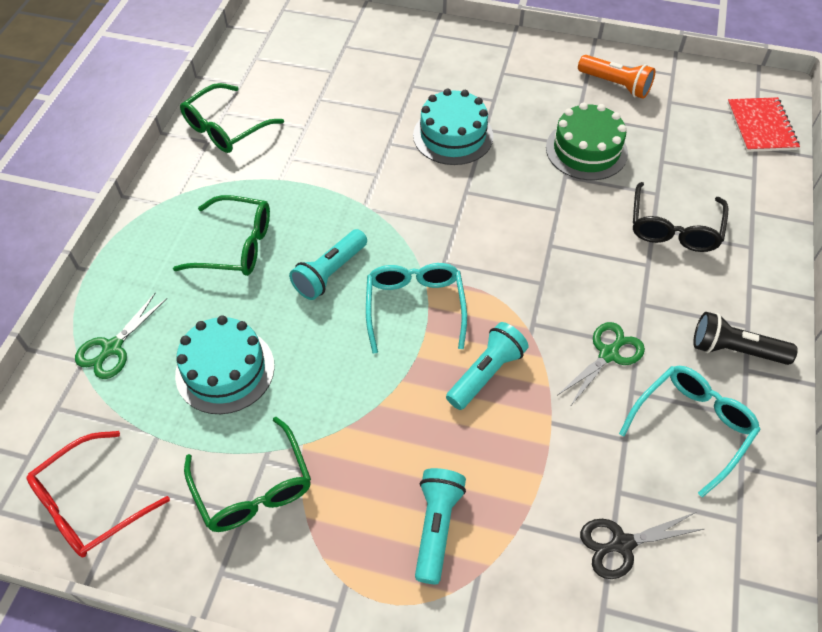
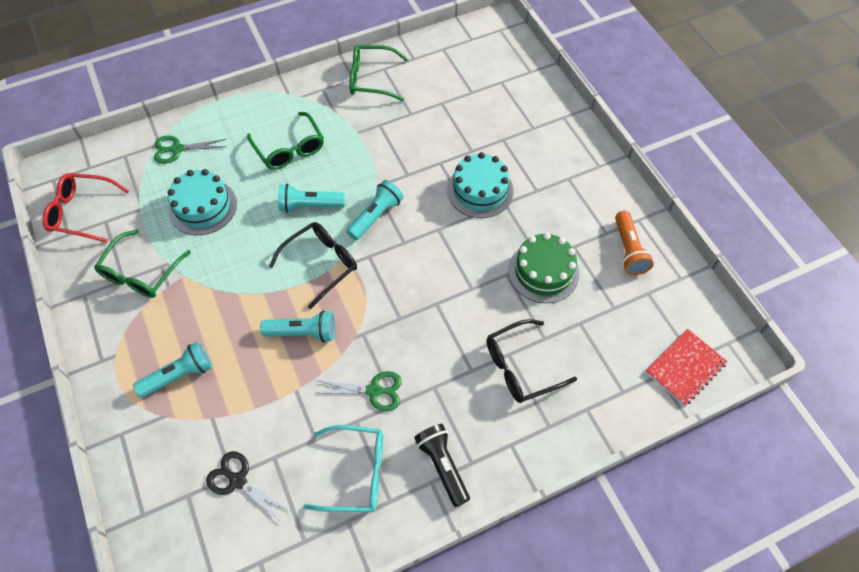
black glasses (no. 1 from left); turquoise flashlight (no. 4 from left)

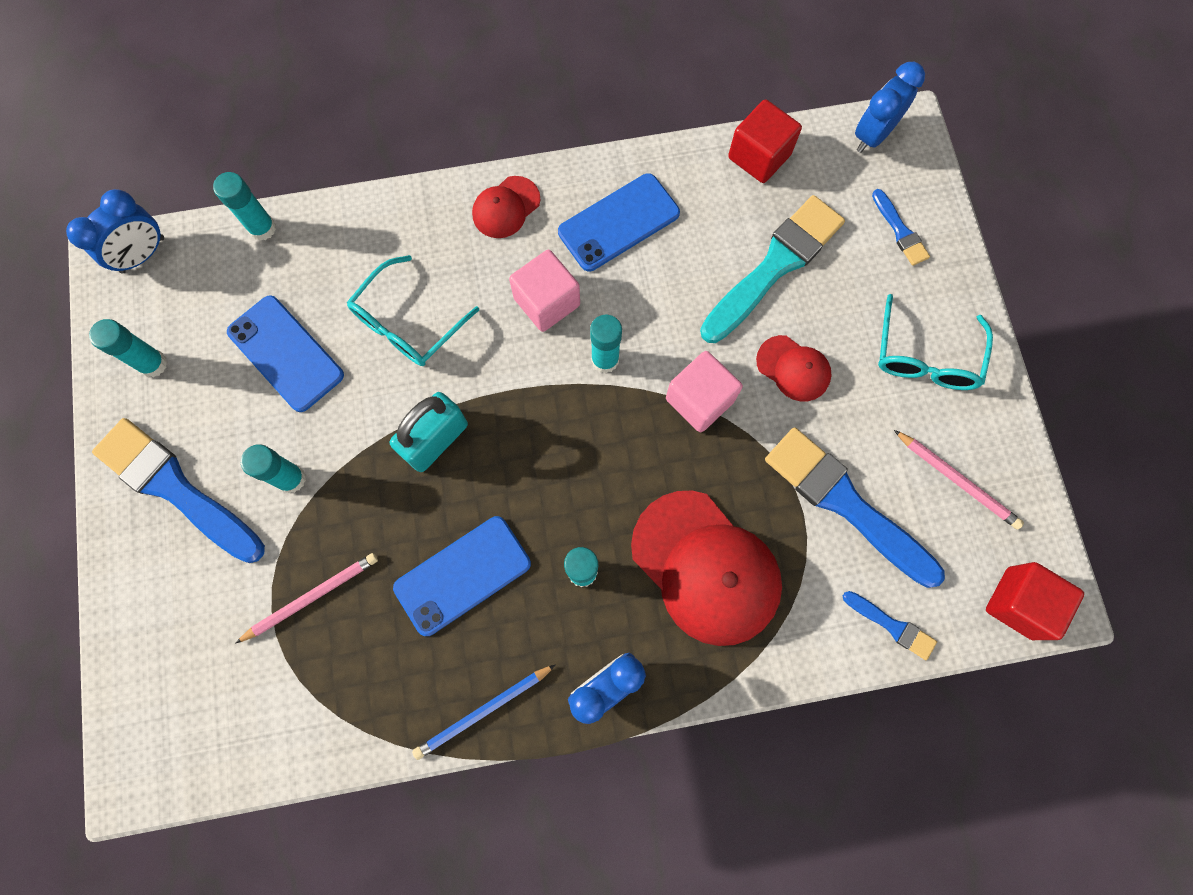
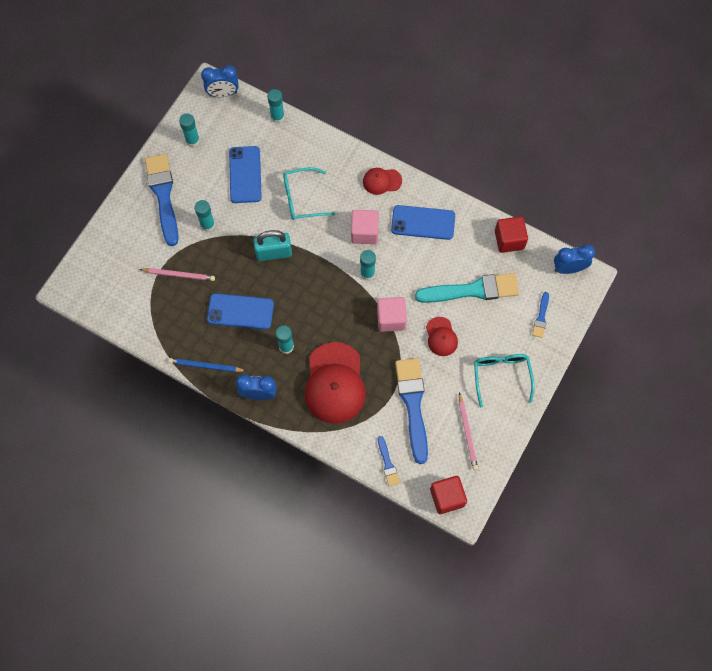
turquoise glasses (no. 2 from left)

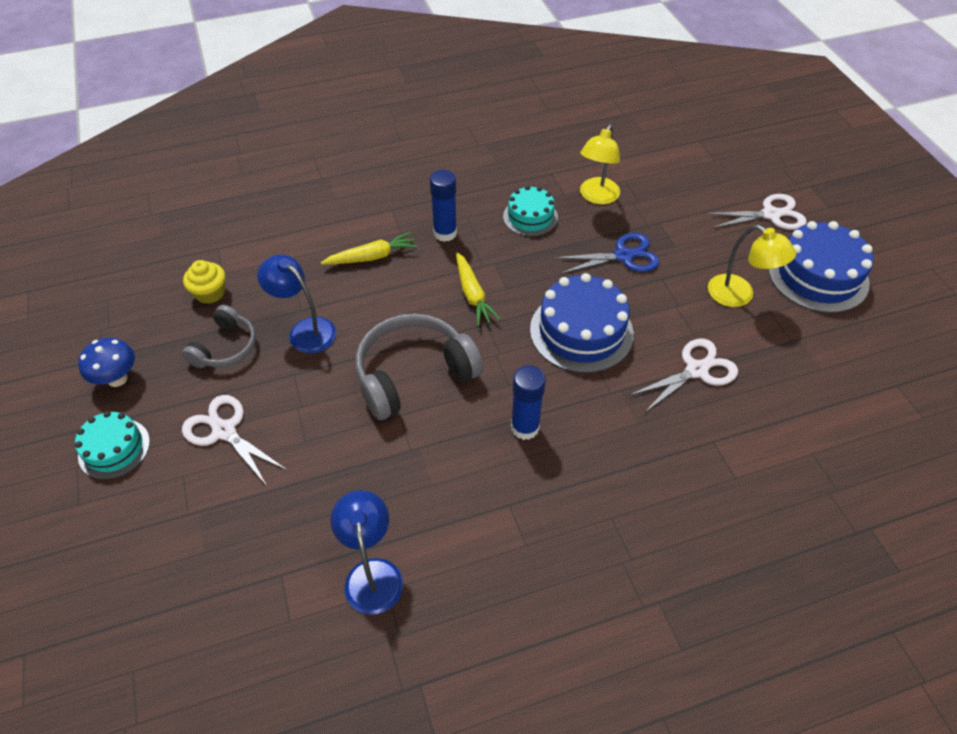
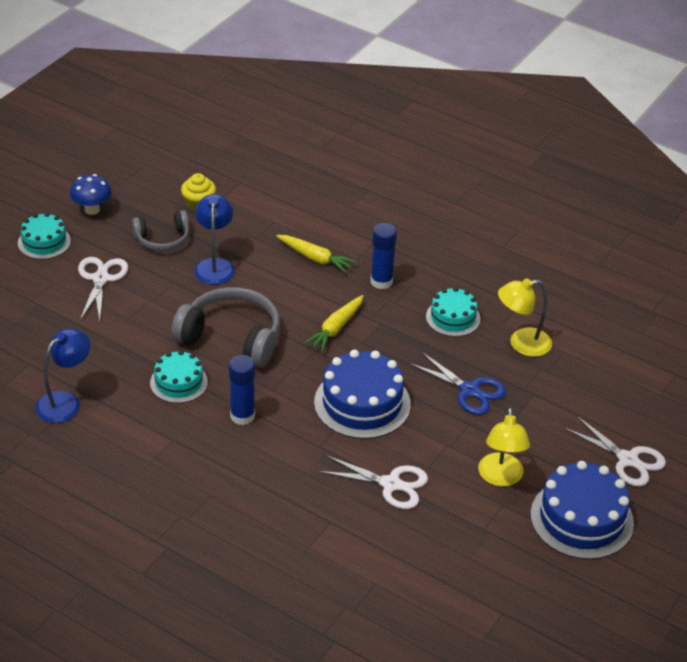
turquoise cake (no. 2 from left)

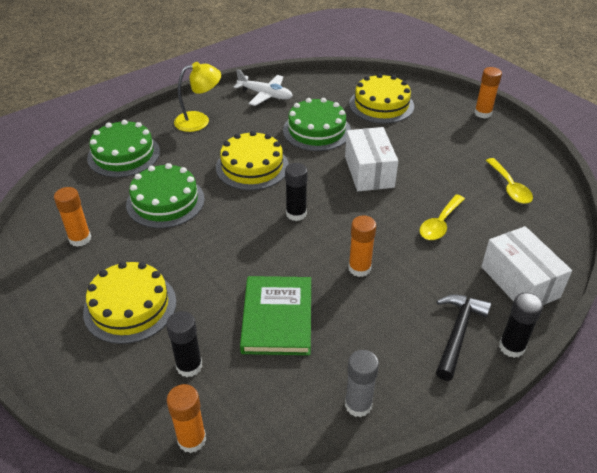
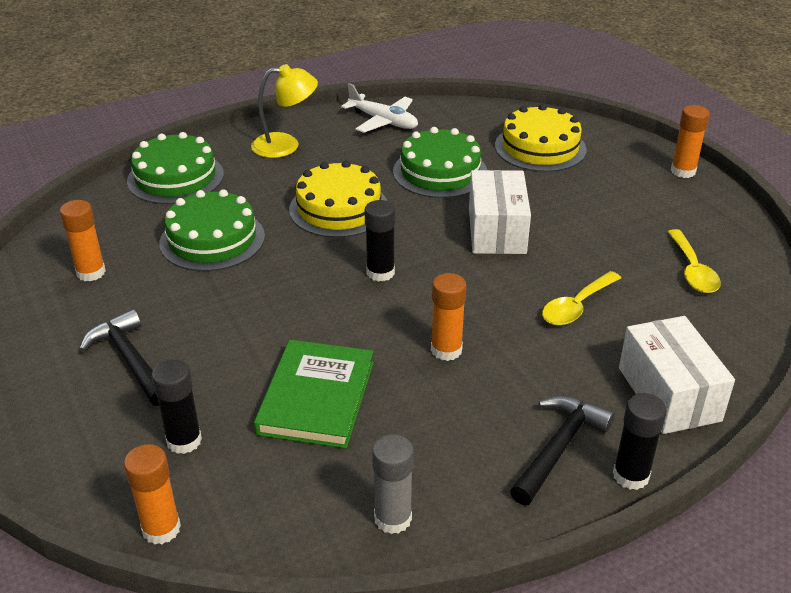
black hammer (no. 1 from left)

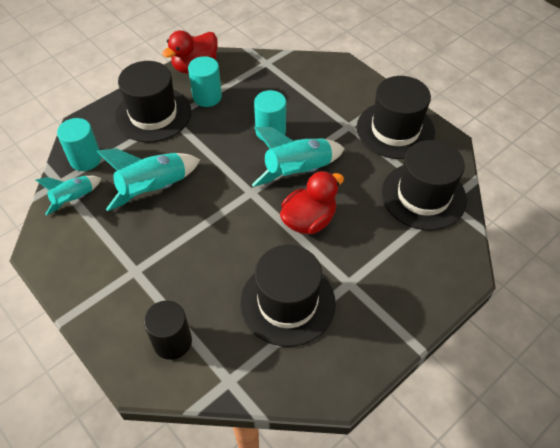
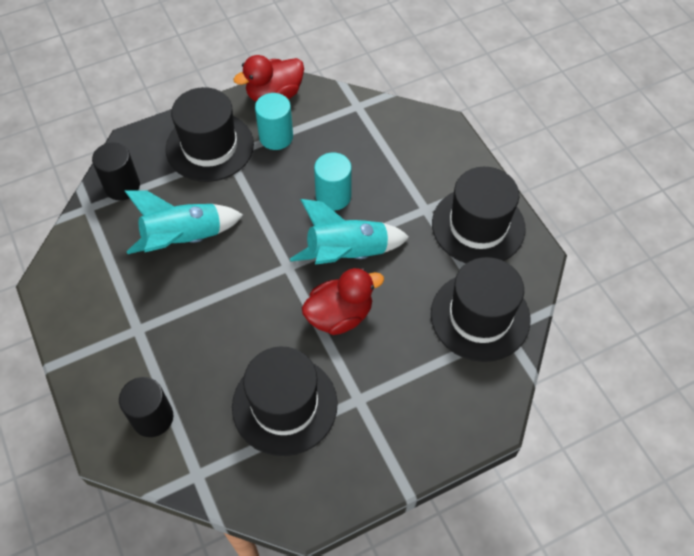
turquoise rocket (no. 1 from left in the first image); black cylinder (no. 1 from left)

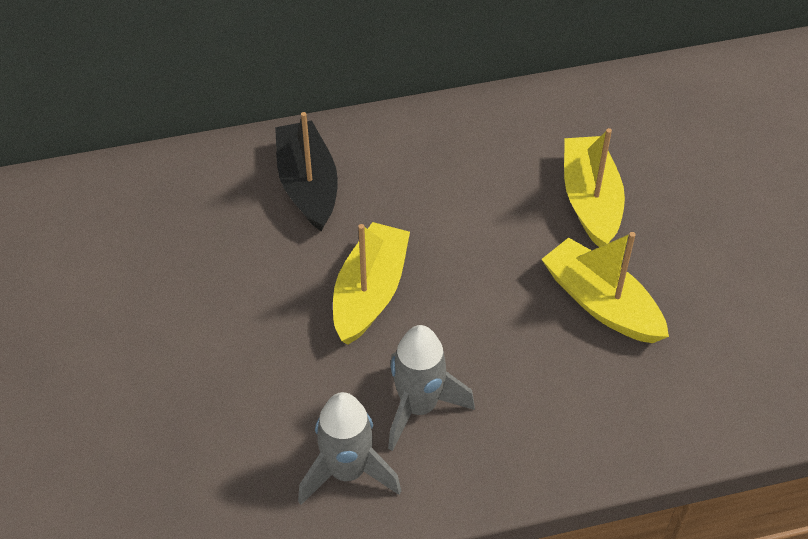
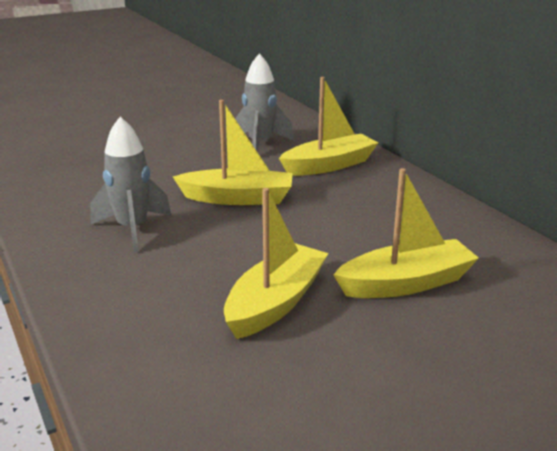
yellow boat (no. 3 from left); grey rocket (no. 2 from left)

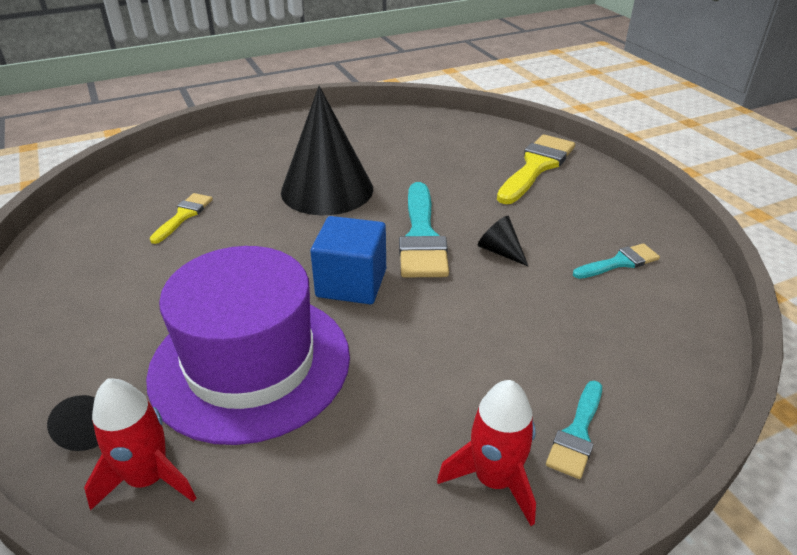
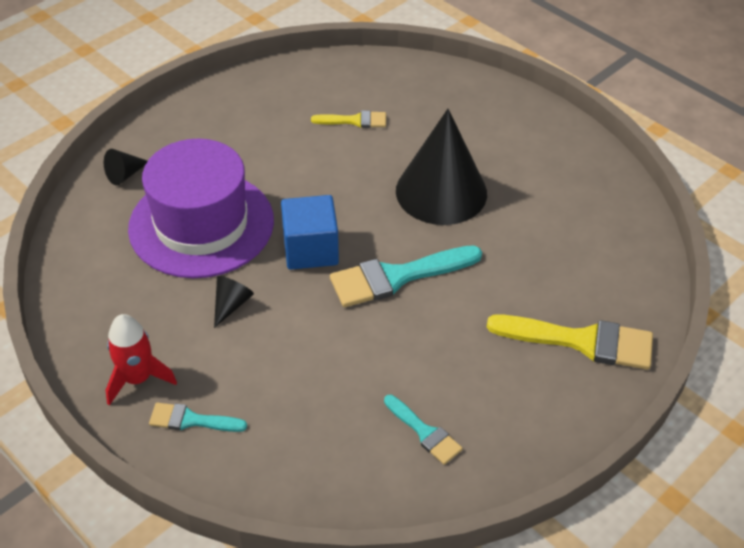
red rocket (no. 1 from left in the first image); black cone (no. 2 from left)

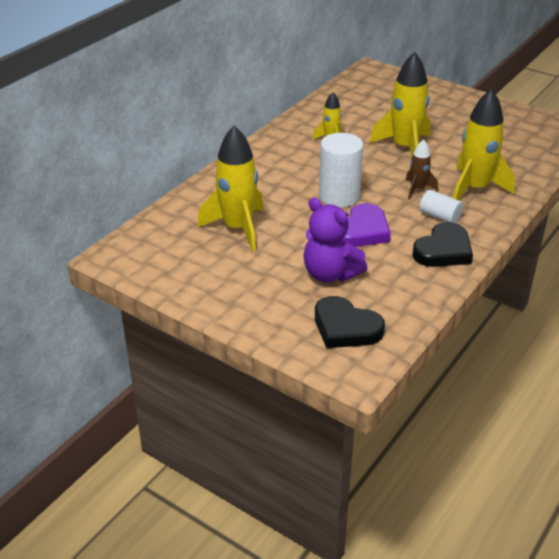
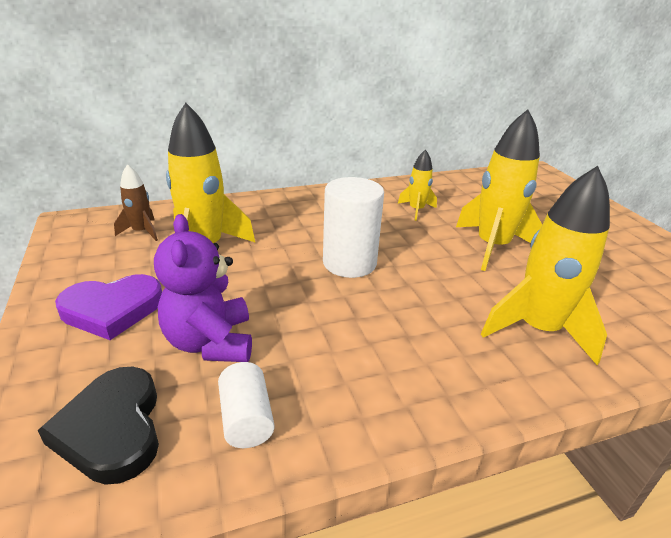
purple heart; brown rocket; black heart (no. 2 from left in the first image); white cylinder (no. 1 from left)

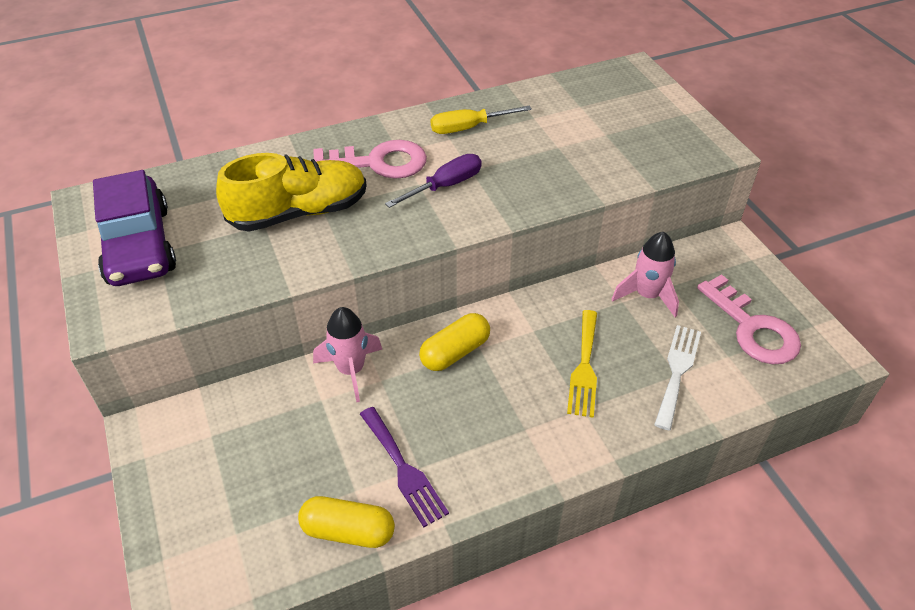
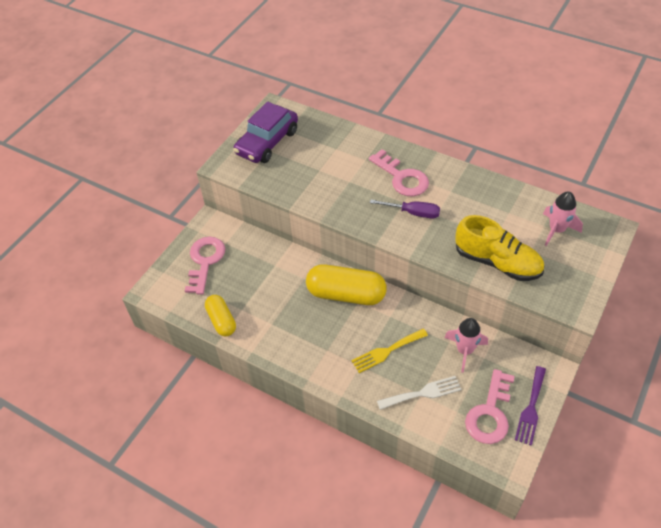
yellow shoe; pink rocket (no. 2 from left); purple fork; yellow capsule (no. 2 from left); yellow screwdriver; pink key (no. 1 from left)

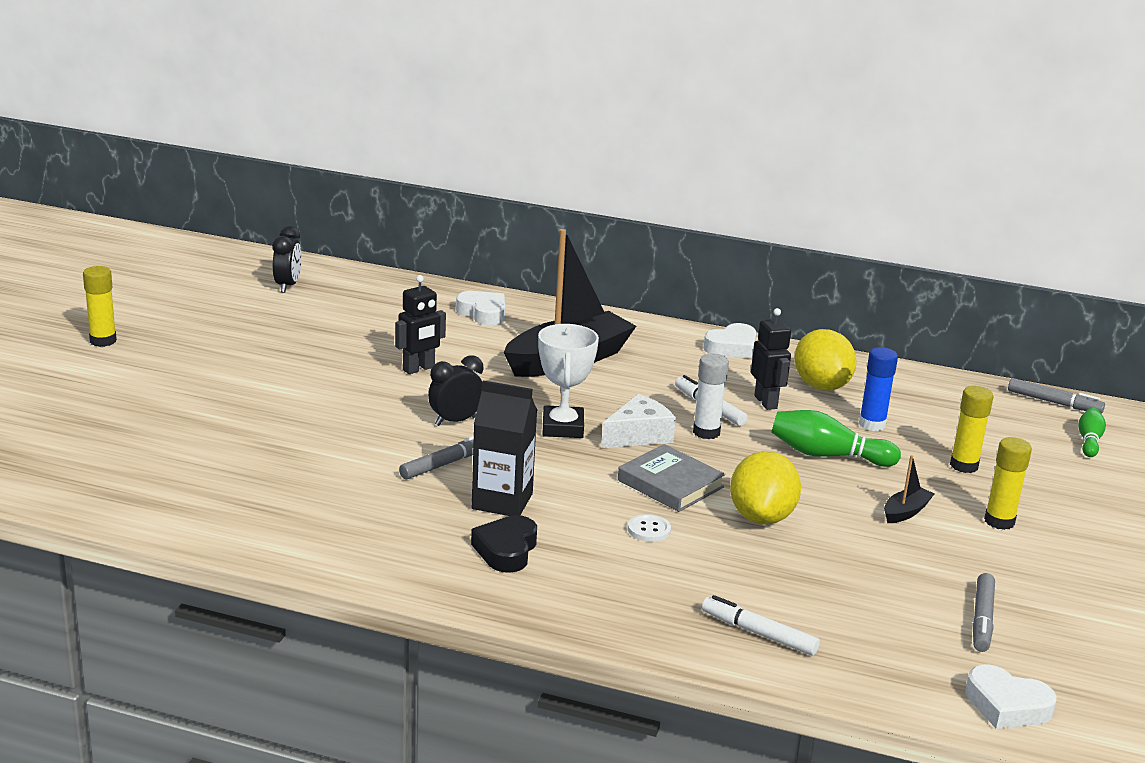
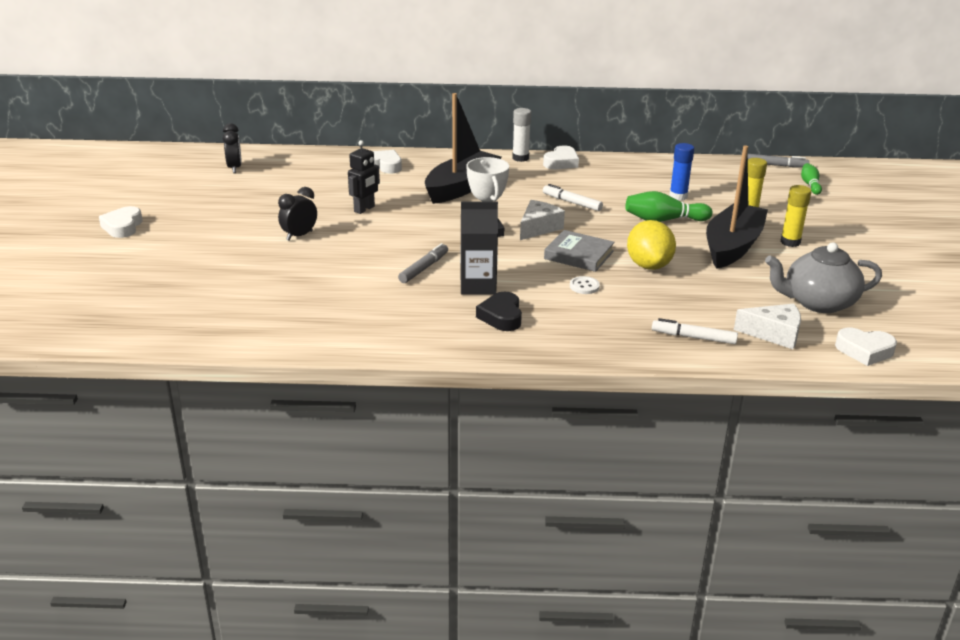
white heart (no. 1 from left); black clock (no. 2 from left); white glue stick; black robot (no. 2 from left in the first image); yellow lemon (no. 2 from left in the first image); black boat (no. 2 from left); grey teapot; white cheese (no. 2 from left)

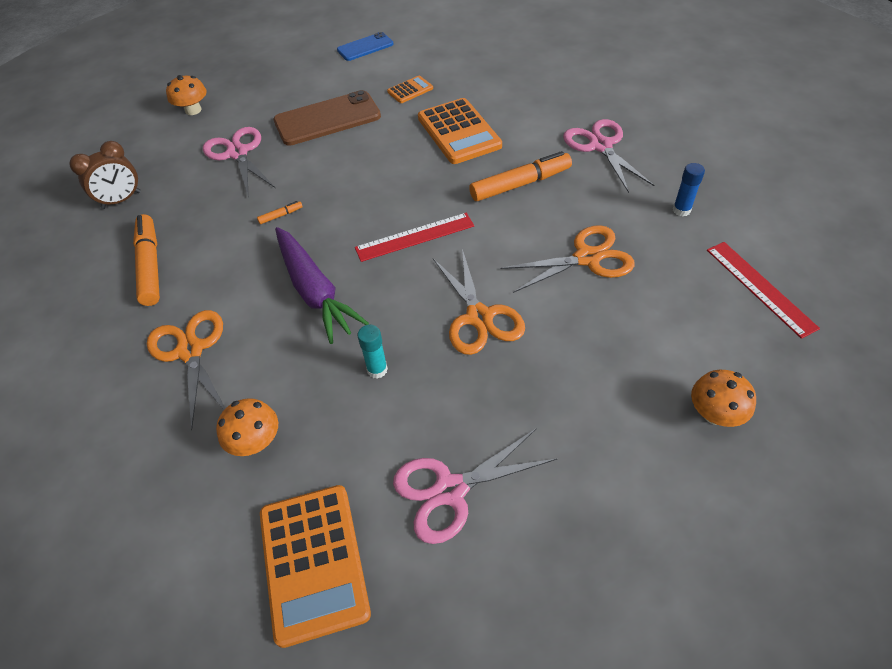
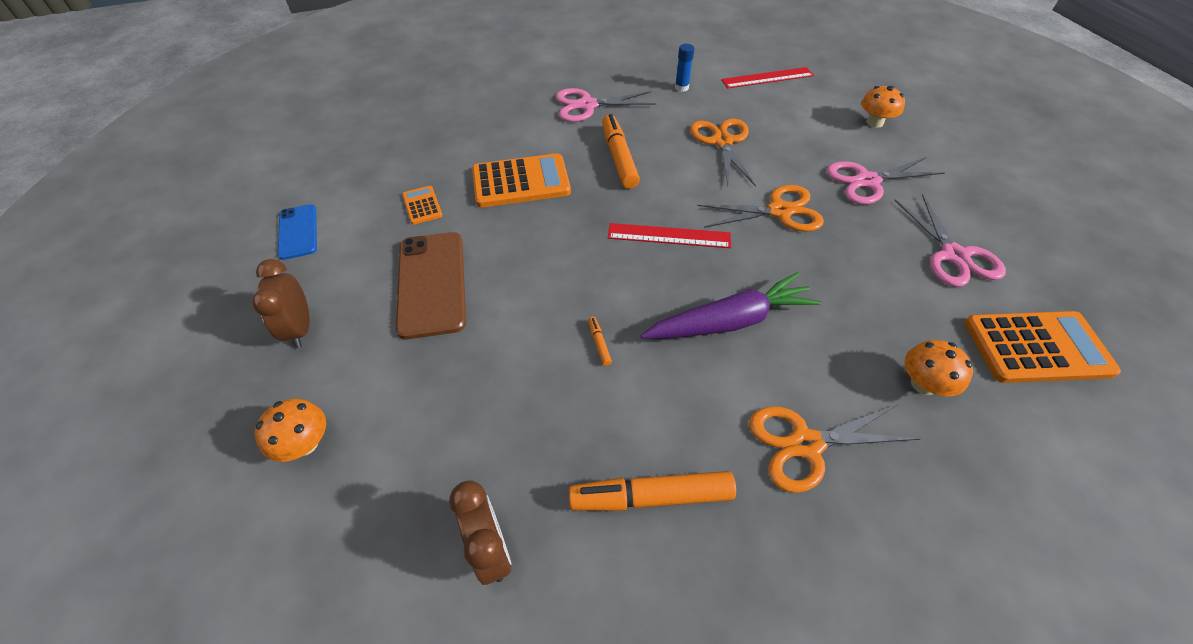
pink scissors (no. 2 from left); red ruler (no. 1 from left); turquoise glue stick; brown clock (no. 1 from left)

